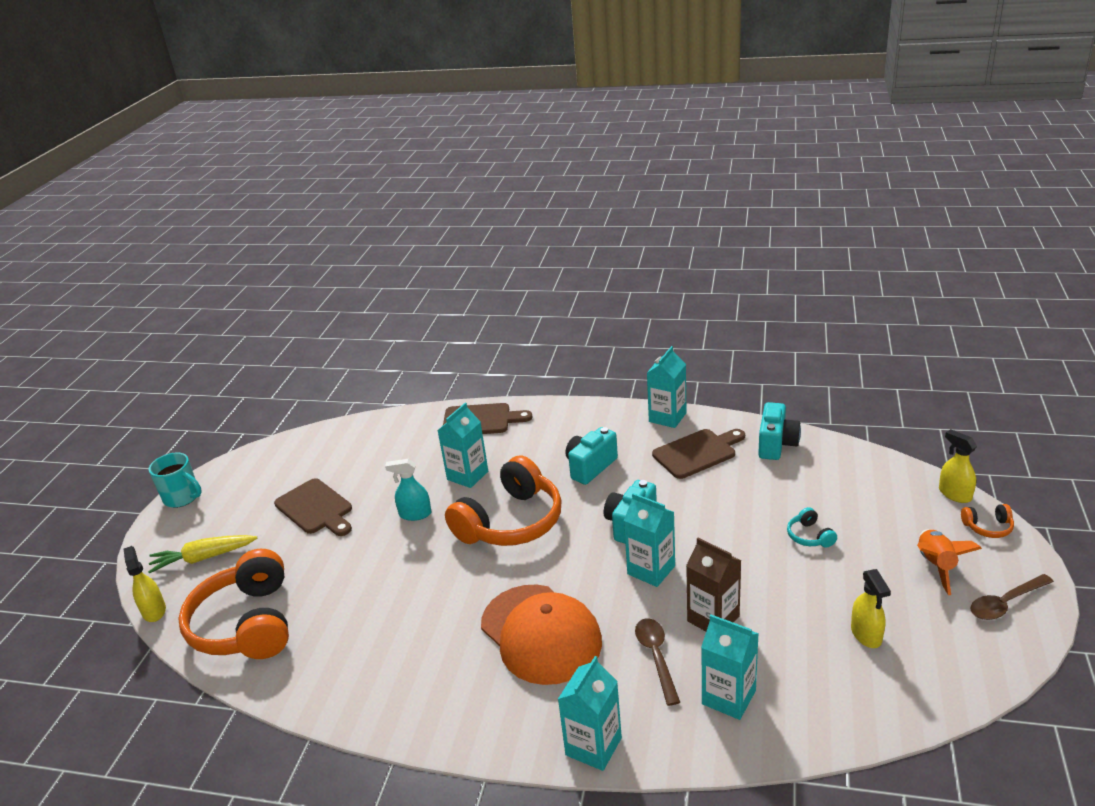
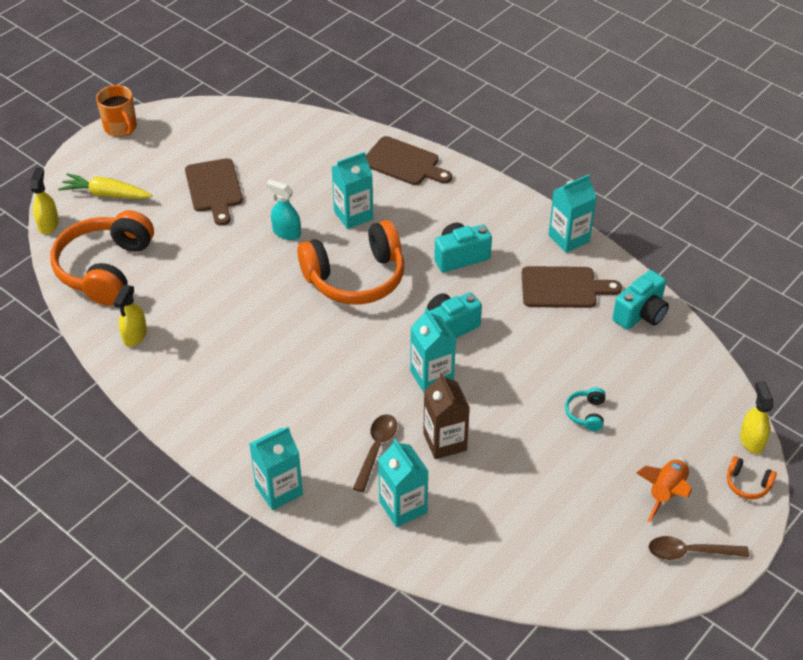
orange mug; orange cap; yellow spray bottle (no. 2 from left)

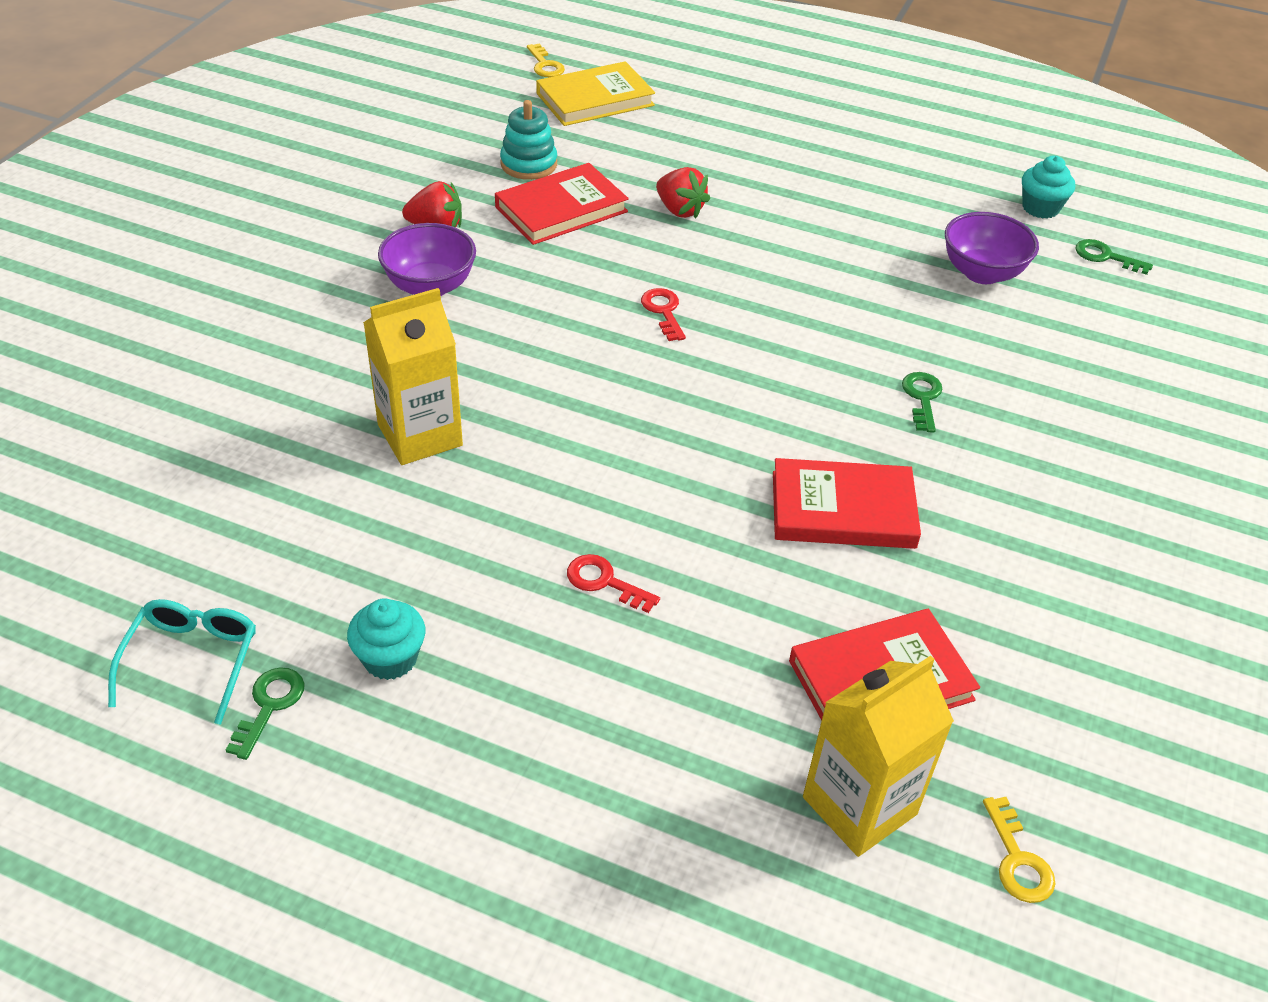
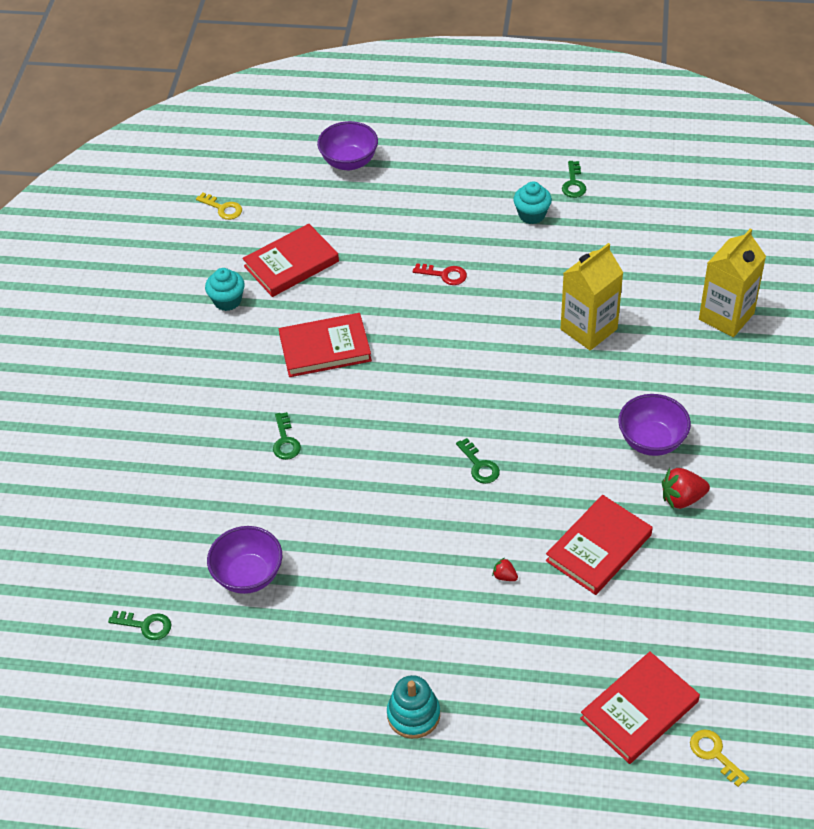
turquoise glasses; turquoise stacking toy; red book (no. 4 from left); green key (no. 3 from left); red strawberry (no. 1 from left); yellow carton (no. 2 from left); yellow key (no. 1 from left); turquoise cupcake (no. 1 from left); purple bowl (no. 2 from left)

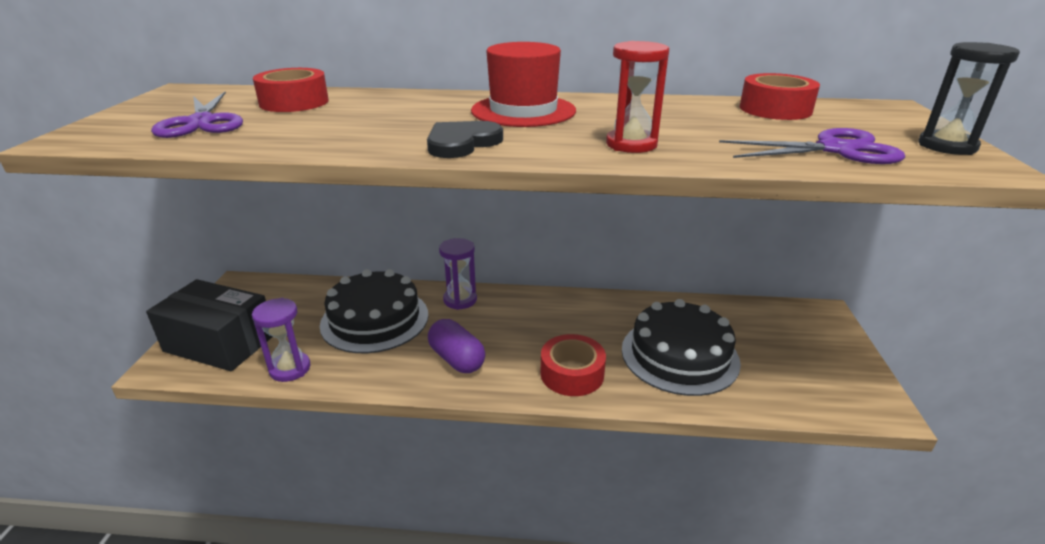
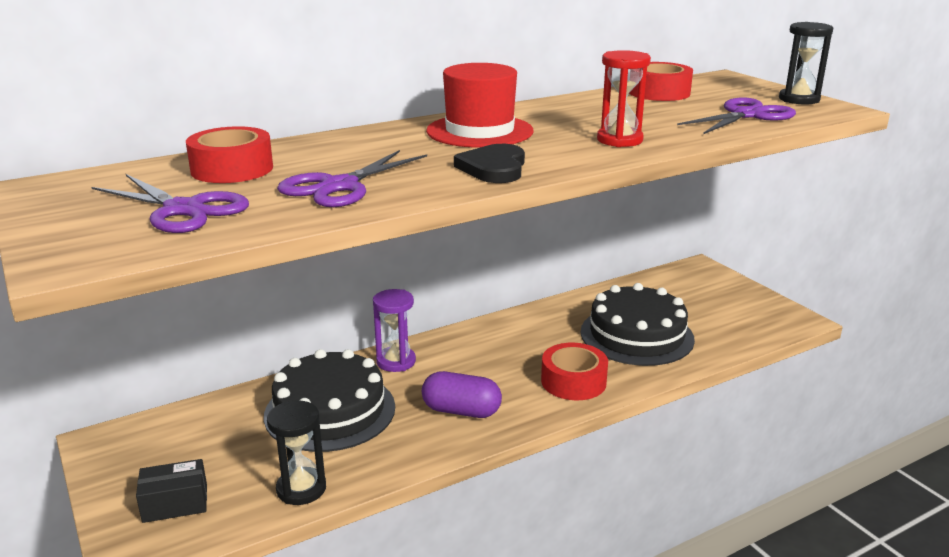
black box; black hourglass (no. 1 from left); purple scissors (no. 2 from left)

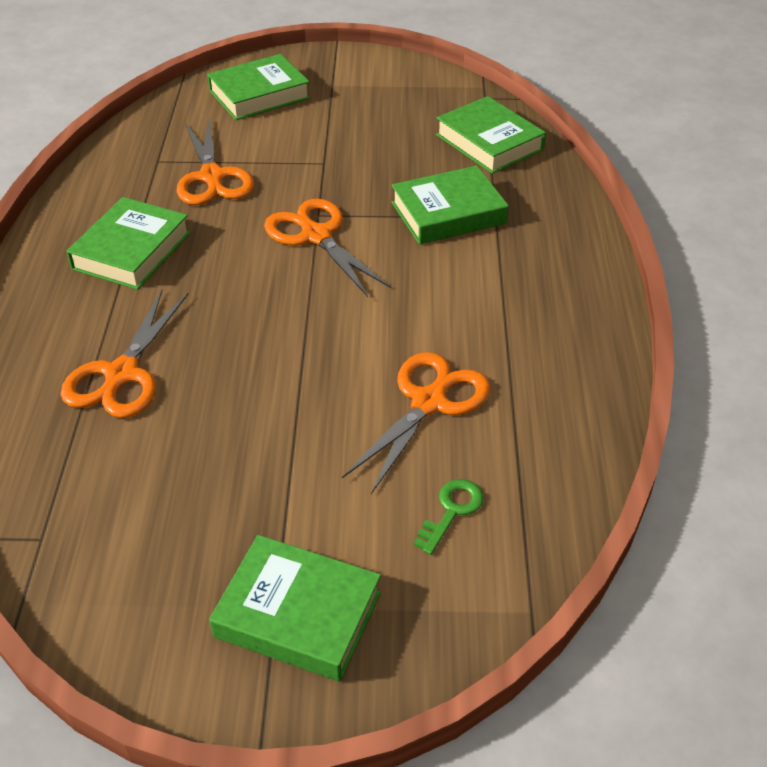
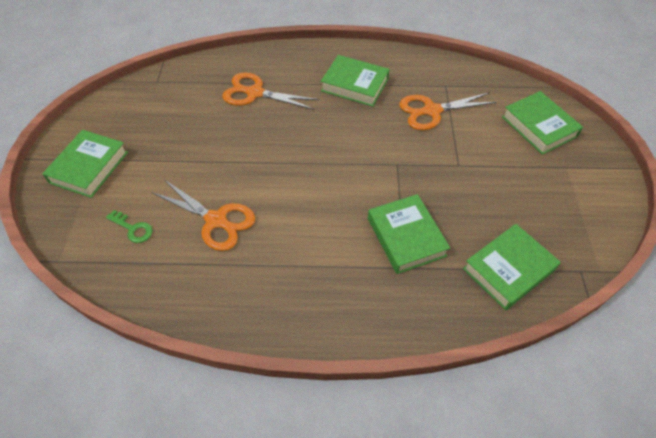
orange scissors (no. 3 from left in the first image)

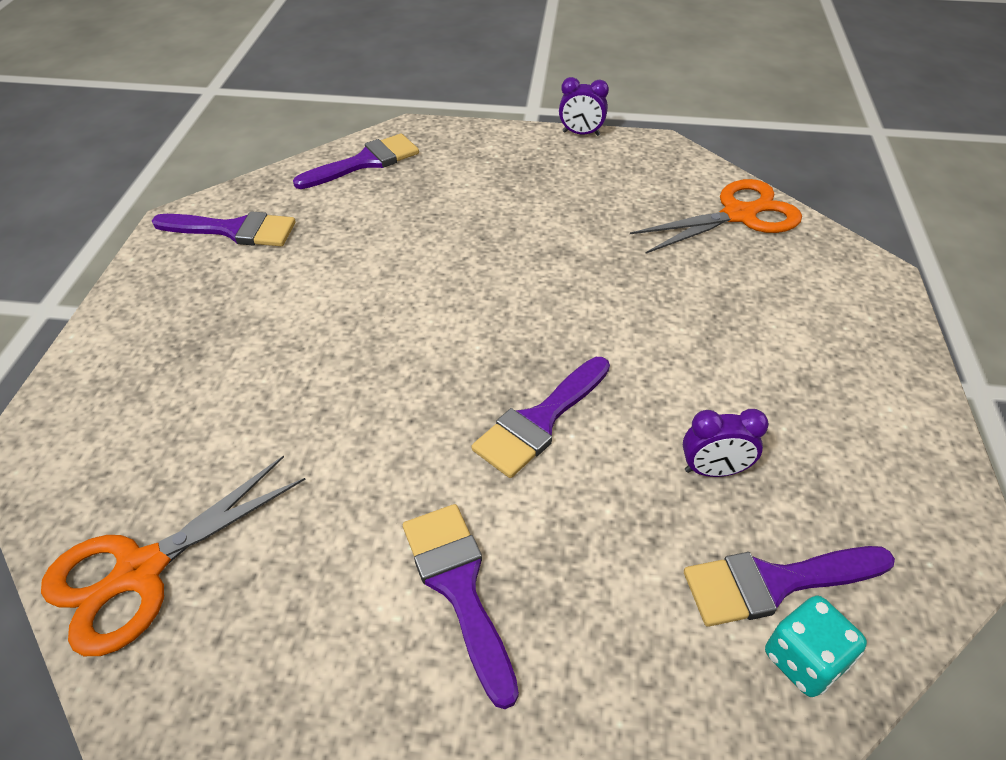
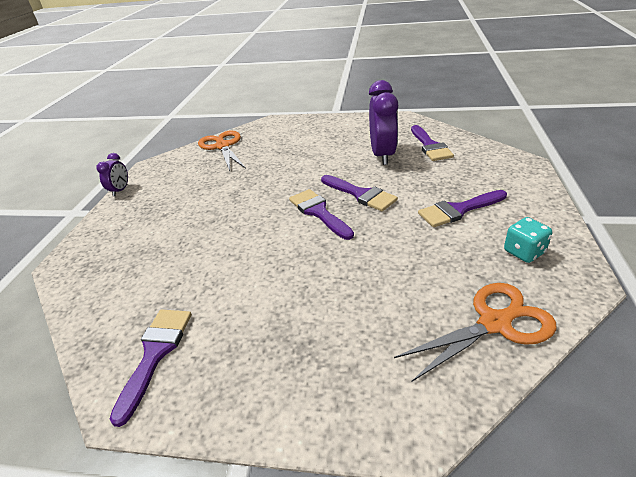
orange scissors (no. 2 from left); purple brush (no. 2 from left); purple clock (no. 2 from left); turquoise dice

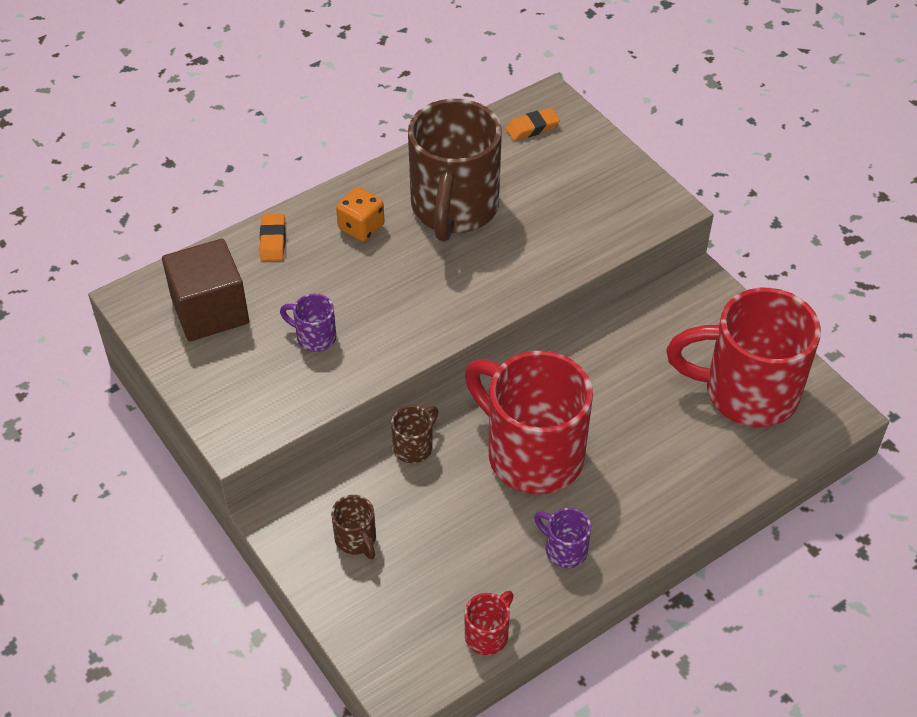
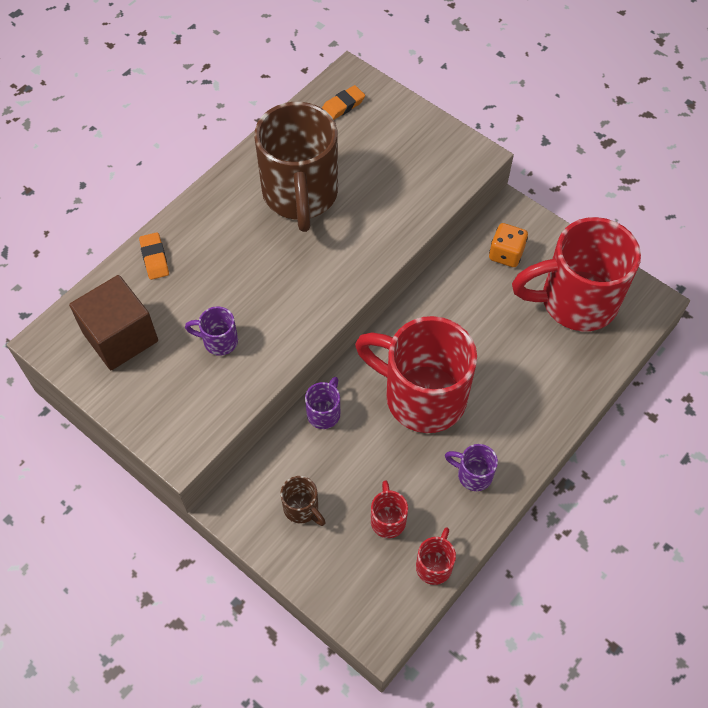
orange dice; purple mug (no. 2 from left); red mug (no. 1 from left)

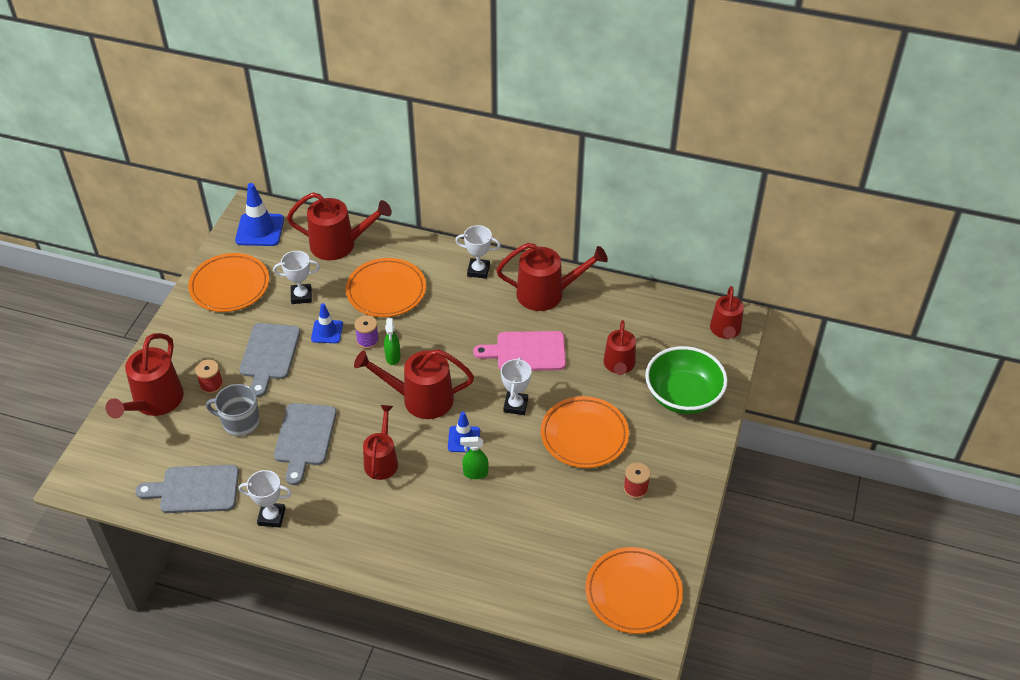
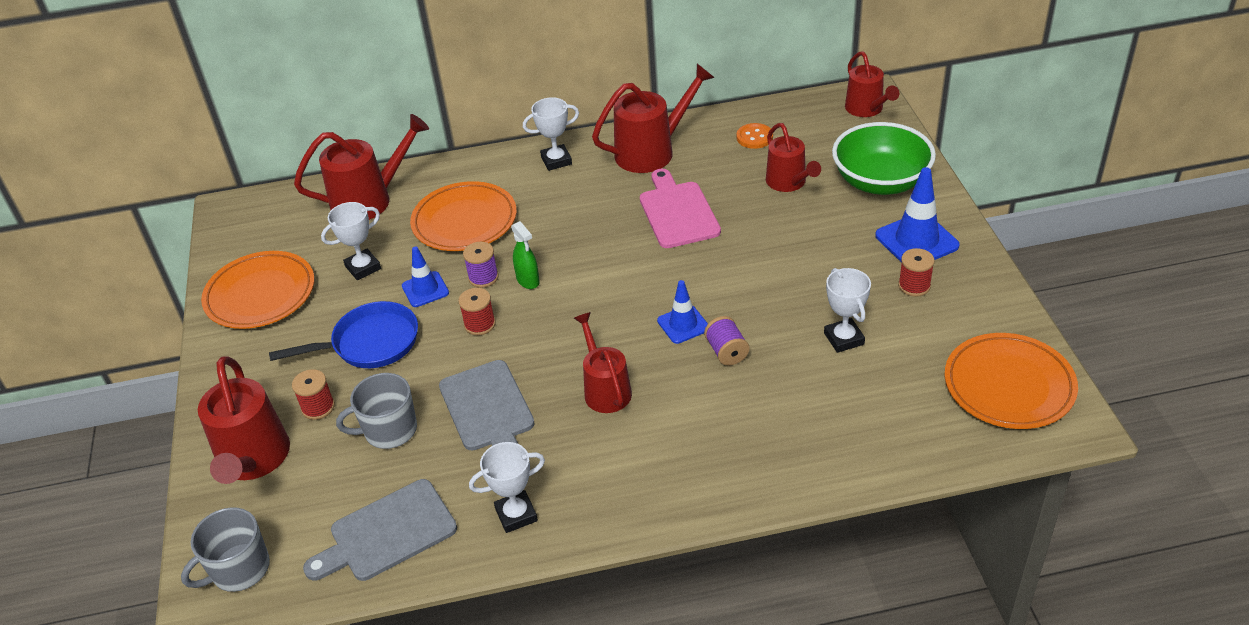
blue traffic cone (no. 3 from left); blue pan; red watering can (no. 4 from left in the first image); purple spool (no. 2 from left); pink cutting board; white trophy (no. 4 from left); orange plate (no. 3 from left in the first image); grey mug (no. 1 from left); red spool (no. 2 from left); orange button

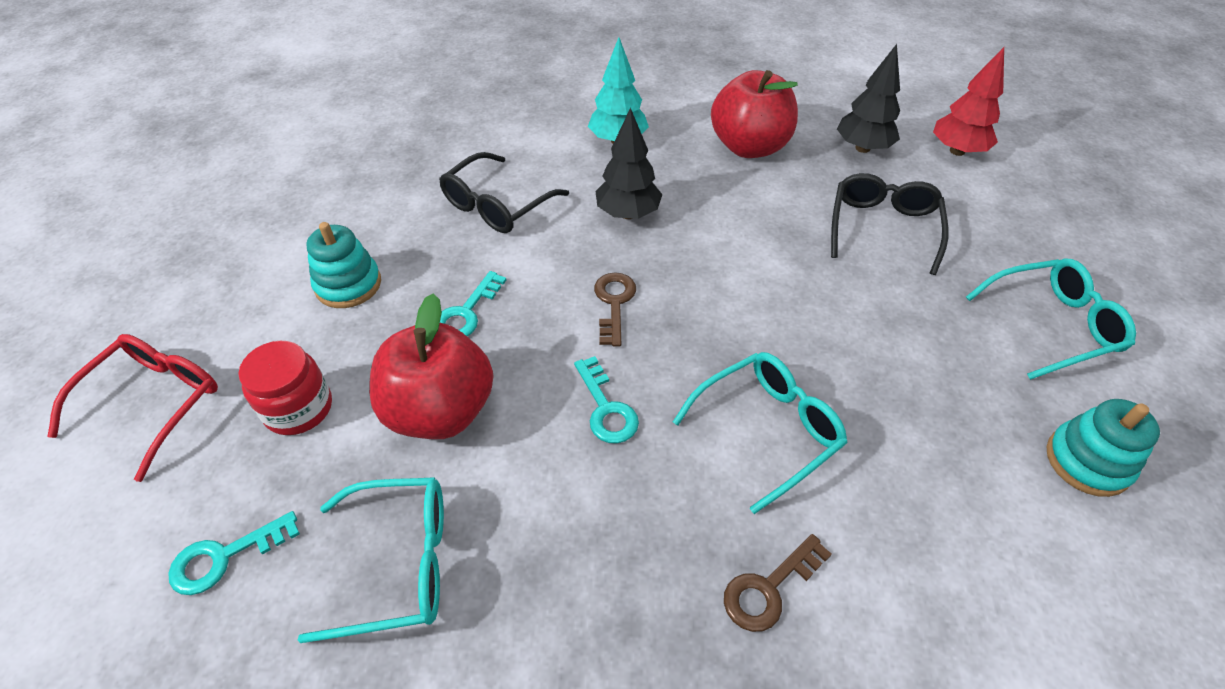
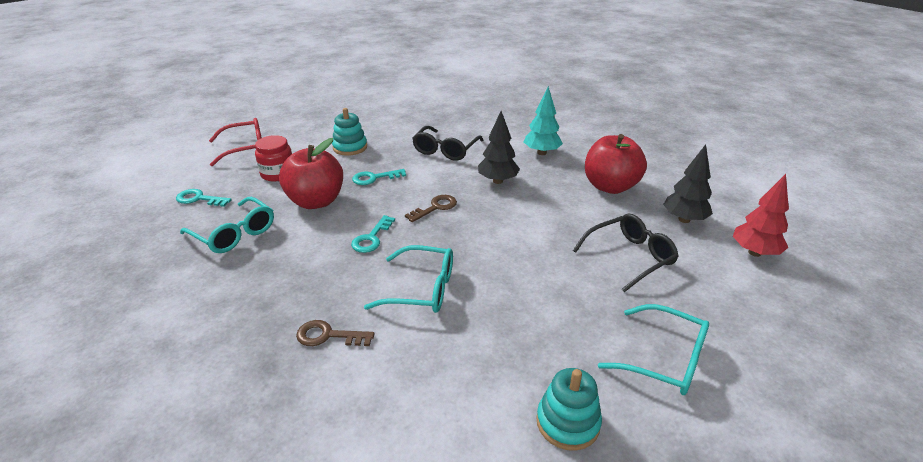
black glasses (no. 1 from left)

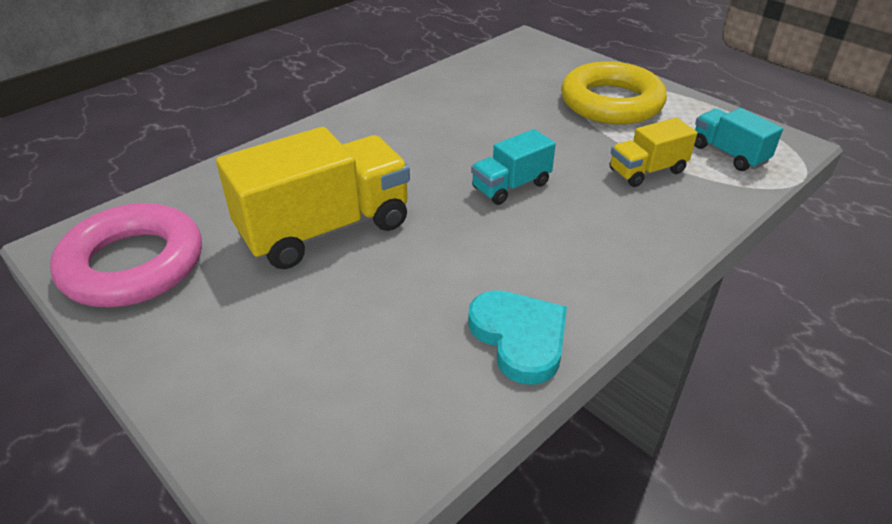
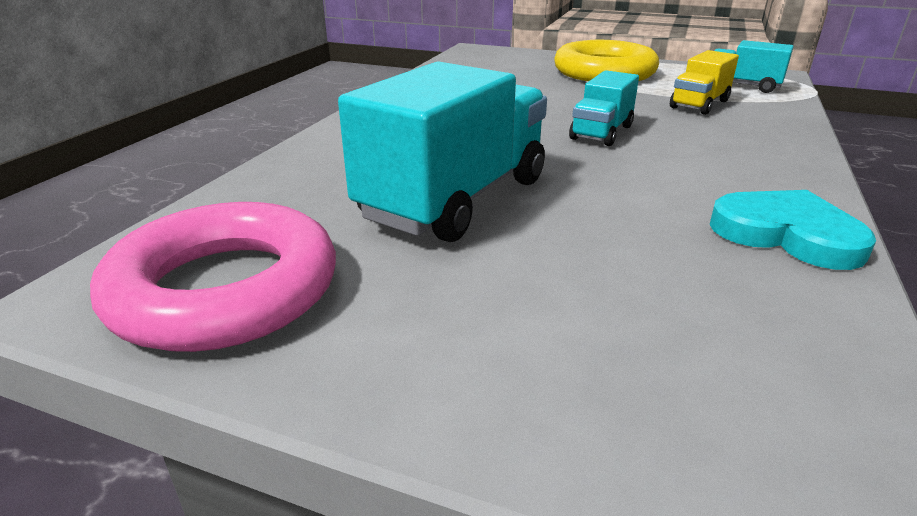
turquoise truck (no. 1 from left)

